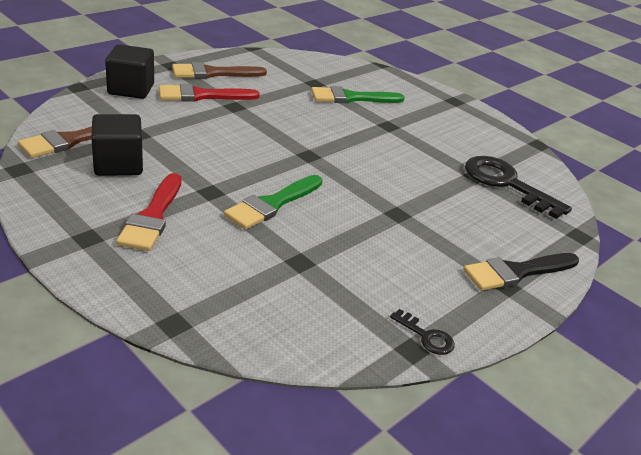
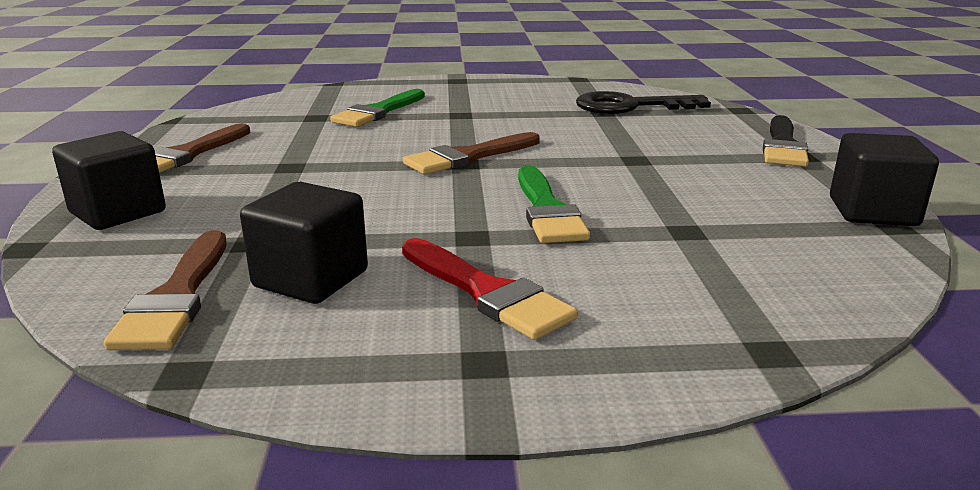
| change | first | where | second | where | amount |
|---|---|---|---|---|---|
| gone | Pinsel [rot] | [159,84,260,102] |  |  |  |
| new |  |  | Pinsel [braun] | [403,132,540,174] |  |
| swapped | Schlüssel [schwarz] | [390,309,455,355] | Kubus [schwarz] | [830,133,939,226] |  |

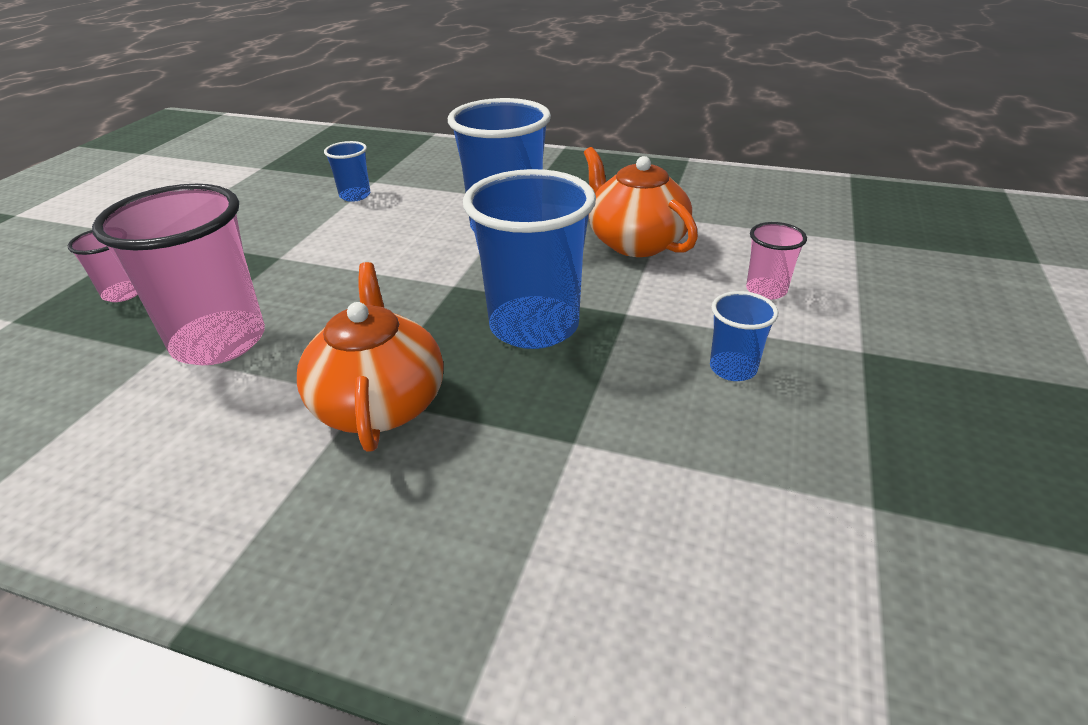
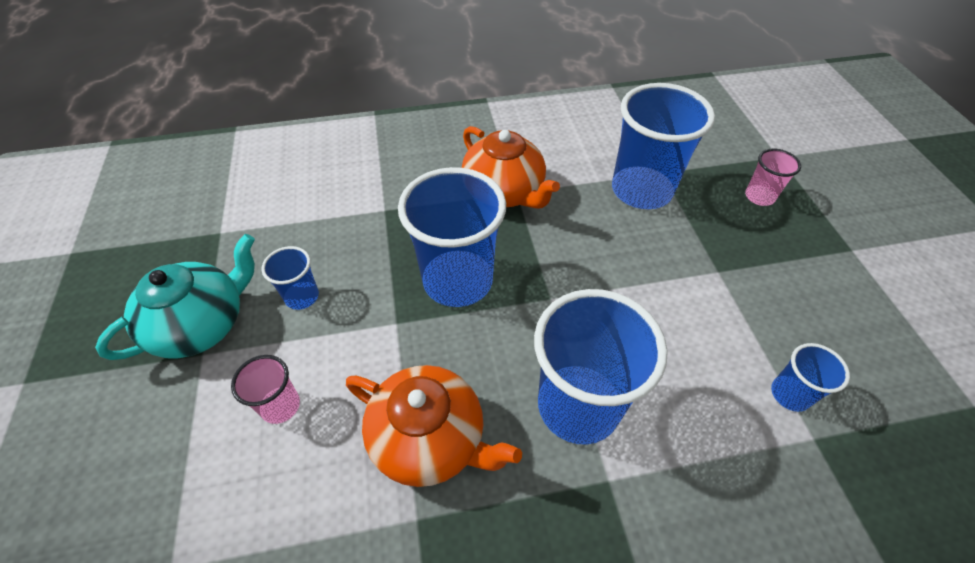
| change | first | where | second | where | amount |
|---|---|---|---|---|---|
| new |  |  | Teekanne [türkis] | [95,234,255,360] |  |
| repainted | Becher [rosa] | [92,184,265,365] | Becher [blau] | [612,83,715,209] |  |

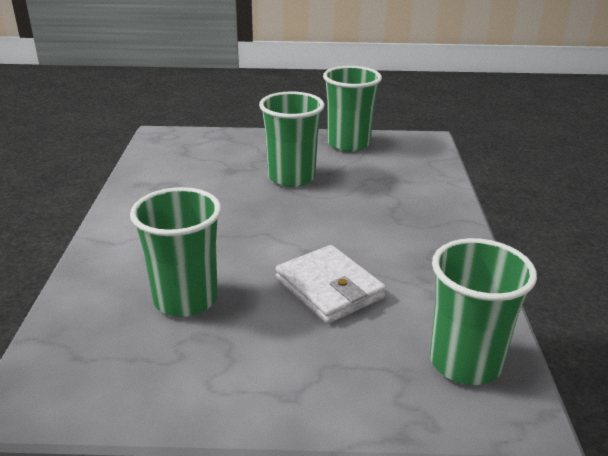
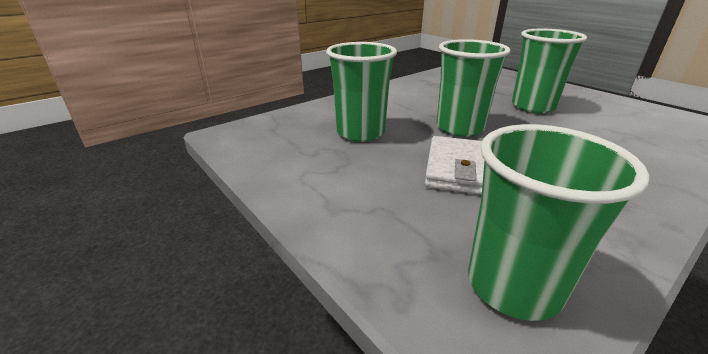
| change | first | where | second | where | amount |
|---|---|---|---|---|---|
| shifted | Becher [grün] | [323,66,382,152] |  | [437,39,511,137] |  |

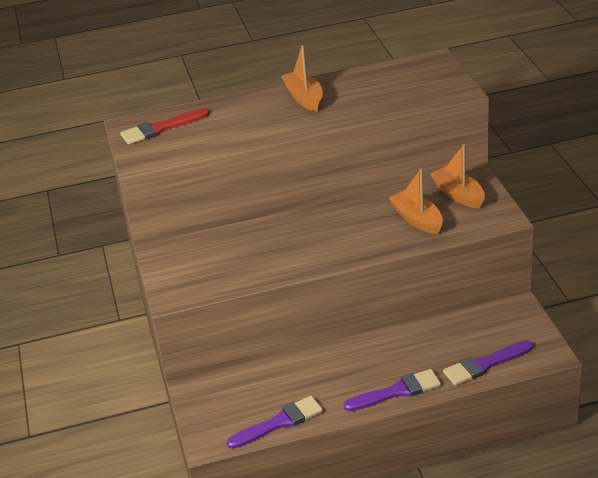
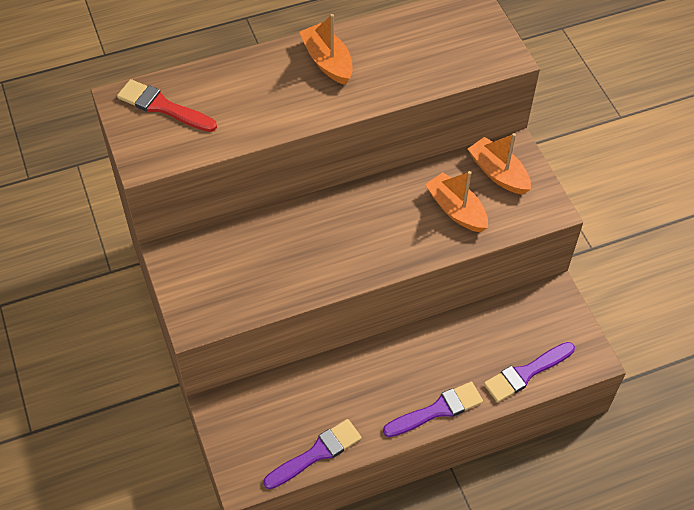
| change | first | where | second | where | amount |
|---|---|---|---|---|---|
| rotated | Pinsel [rot] | [120,108,209,144] |  | [117,79,217,132] | 60 degrees clockwise |

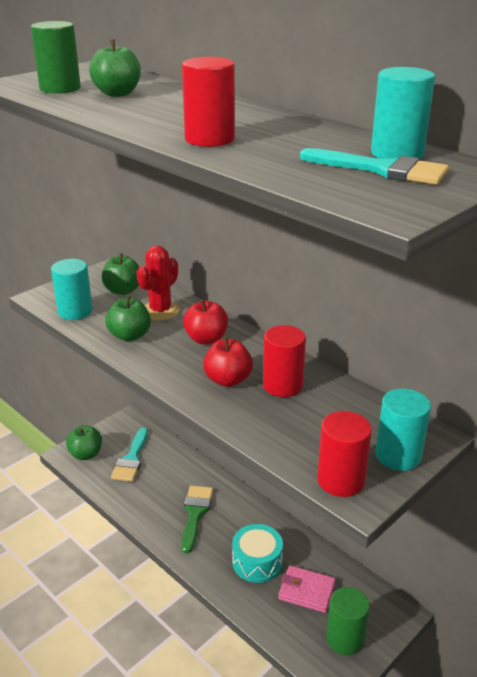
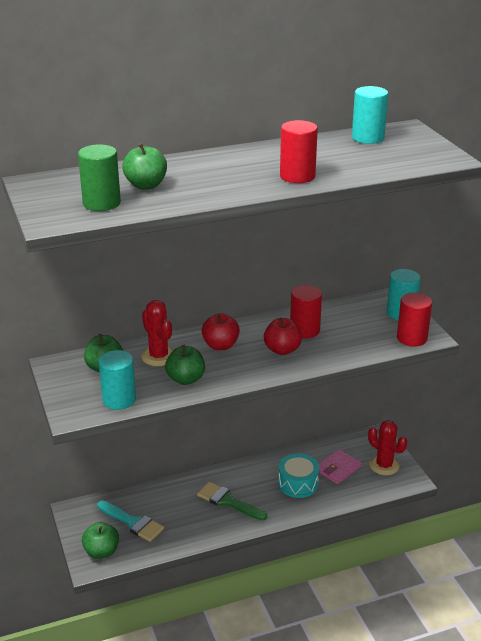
| change | first | where | second | where | amount |
|---|---|---|---|---|---|
| gone | Pinsel [türkis] | [300,148,449,185] |  |  |  |
| swapped | Vollzylinder [grün] | [326,587,370,655] | Kaktus [rot] | [368,420,407,475] |  |

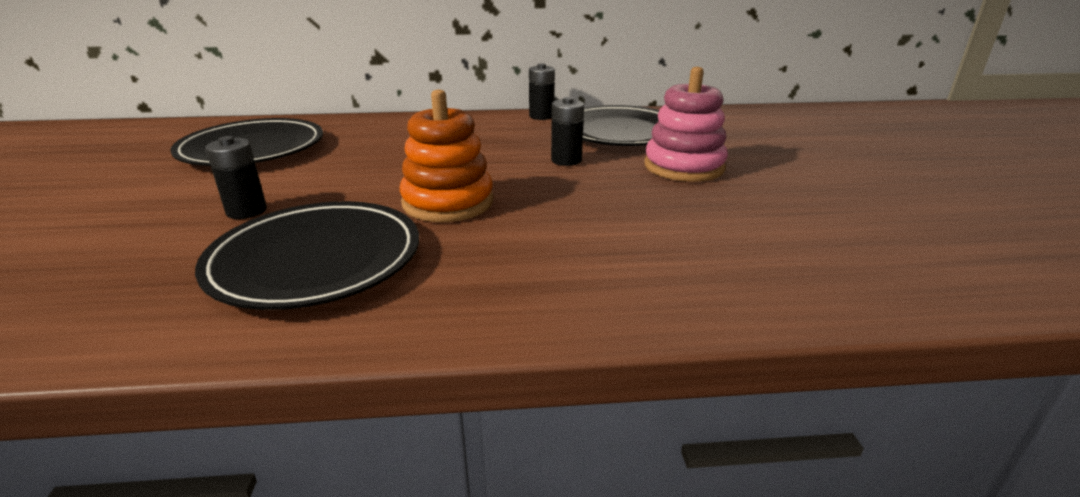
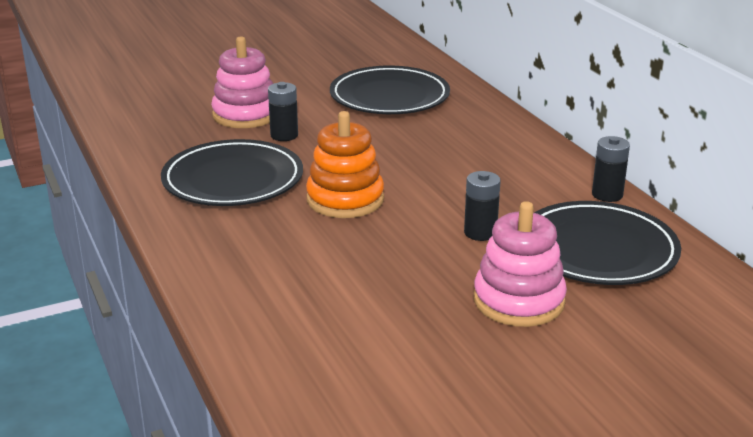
| change | first | where | second | where | amount |
|---|---|---|---|---|---|
| new |  |  | Stapelspielzeug [rosa] | [211,37,273,128] |  |

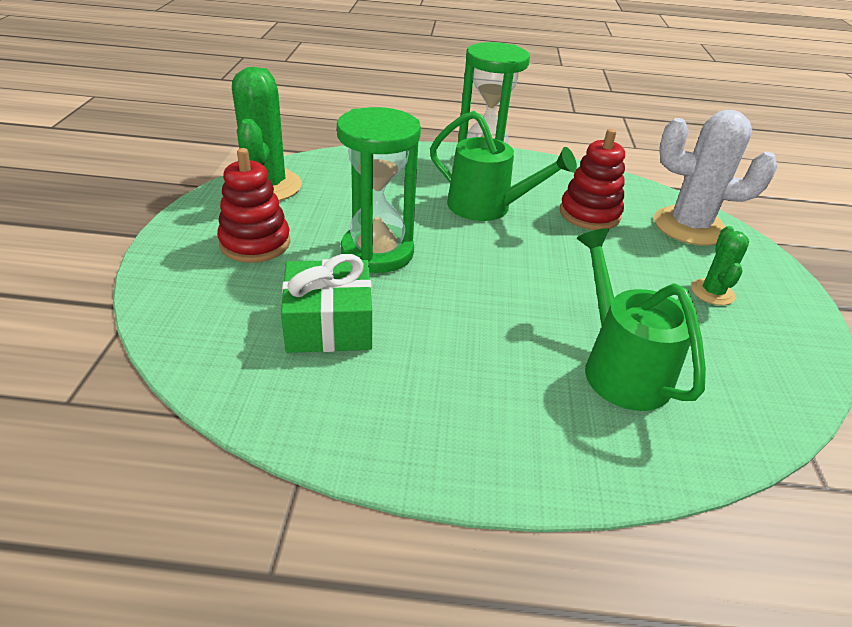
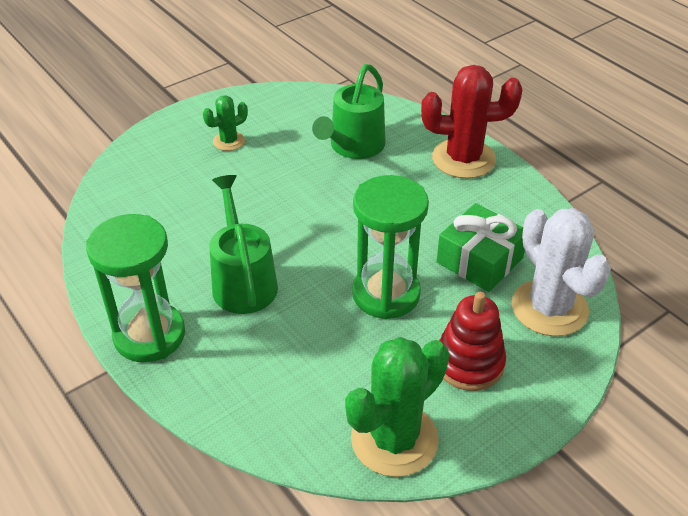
| change | first | where | second | where | amount |
|---|---|---|---|---|---|
| gone | Stapelspielzeug [rot] | [560,129,625,230] |  |  |  |
| new |  |  | Kaktus [rot] | [421,65,522,179] |  |
| shifted | Kaktus [weiß] | [654,110,777,245] |  | [511,208,611,336] |  |

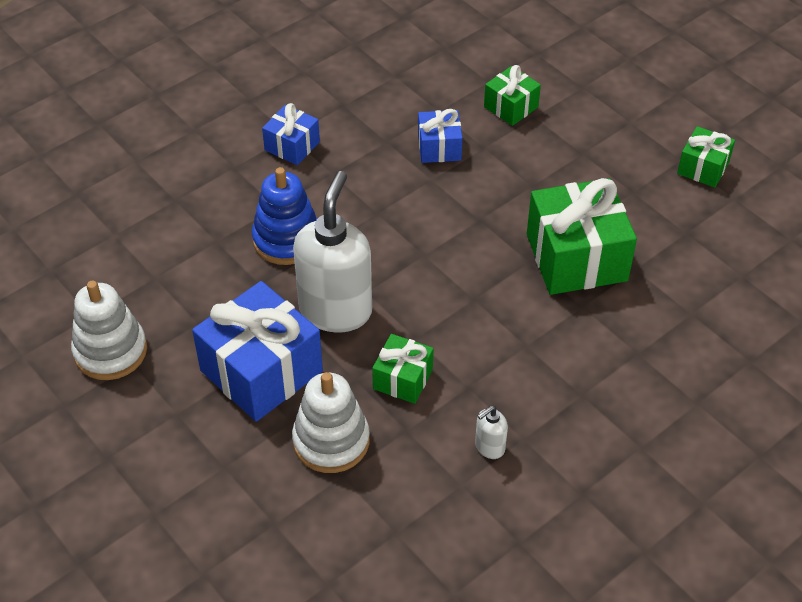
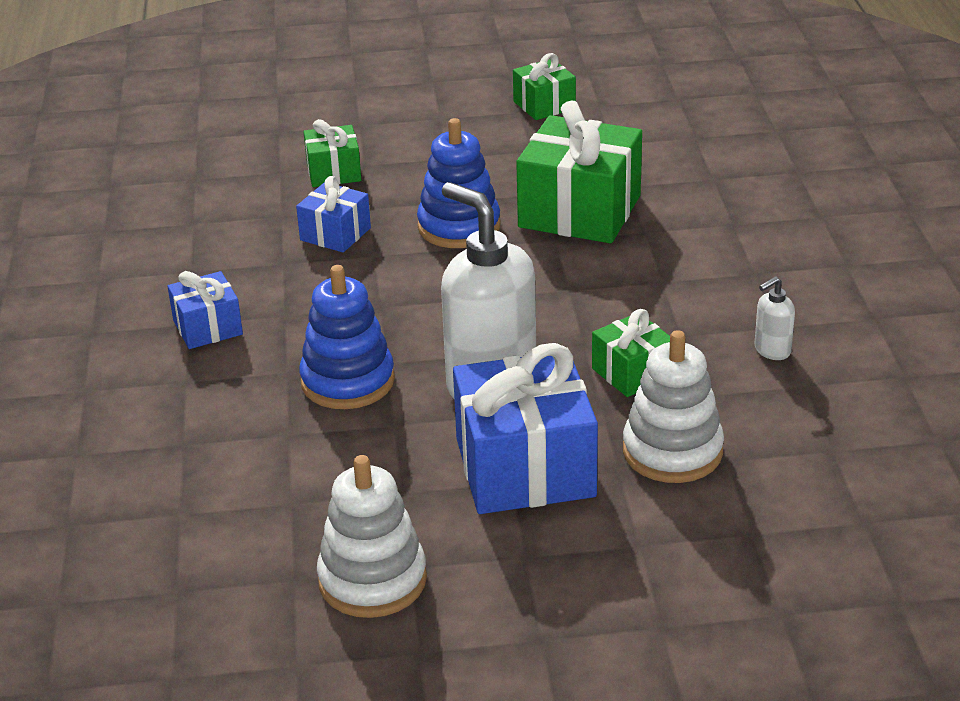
| change | first | where | second | where | amount |
|---|---|---|---|---|---|
| new |  |  | Stapelspielzeug [blau] | [417,118,501,248] |  |
| rotated | Seifenspender [weiß] | [475,405,508,459] |  | [755,276,795,360] | 60 degrees clockwise |

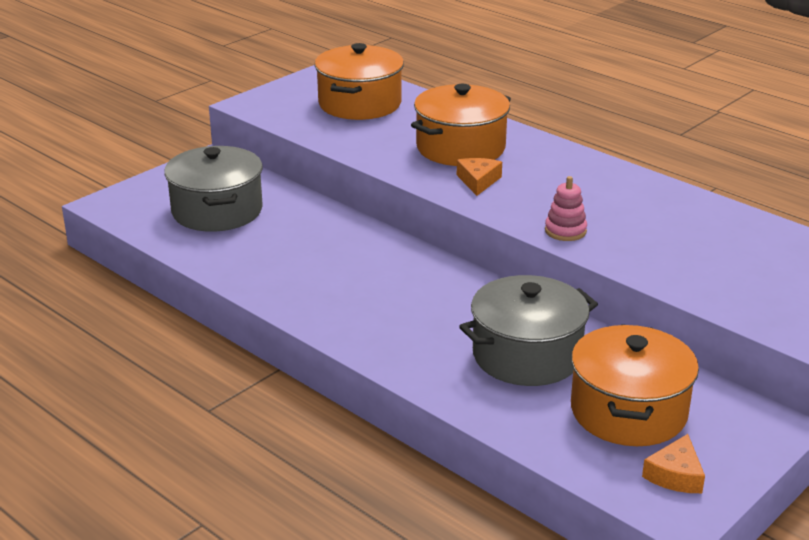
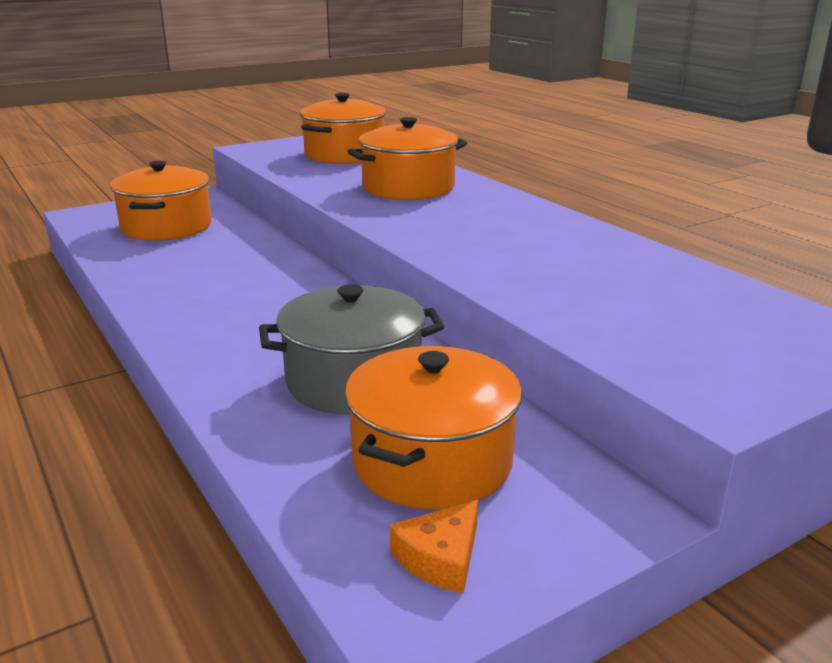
| change | first | where | second | where | amount |
|---|---|---|---|---|---|
| gone | Käse [orange] | [457,158,502,196] |  |  |  |
| gone | Stapelspielzeug [rosa] | [545,176,587,241] |  |  |  |
| repainted | Kochtopf [grau] | [164,146,263,232] | Kochtopf [orange] | [110,161,212,241] |  |

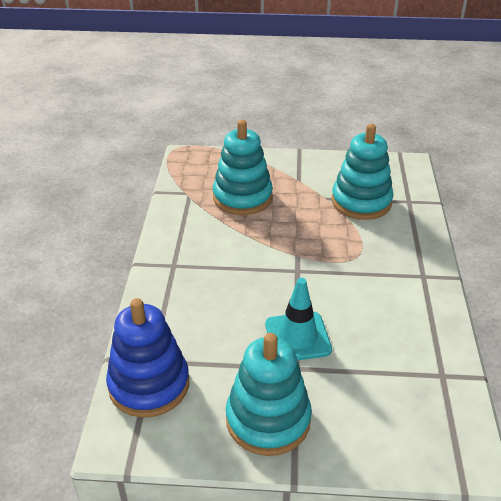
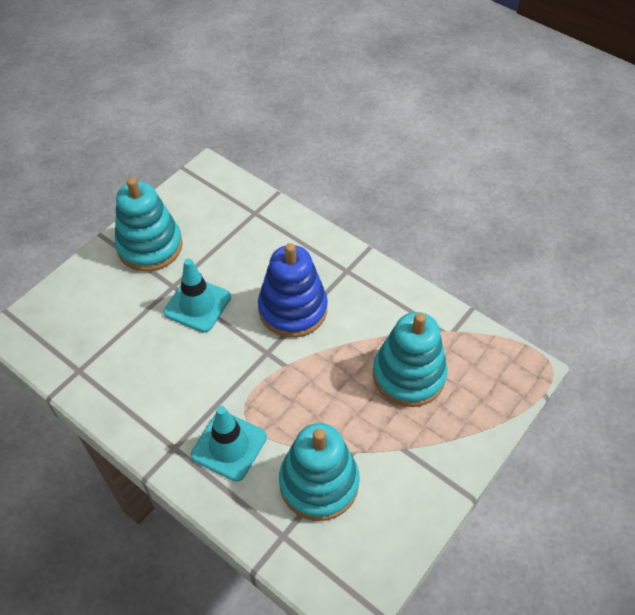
| change | first | where | second | where | amount |
|---|---|---|---|---|---|
| new |  |  | Leitkegel [türkis] | [191,406,267,482] |  |
| shifted | Stapelspielzeug [blau] | [106,298,189,418] |  | [258,243,328,338] |  |

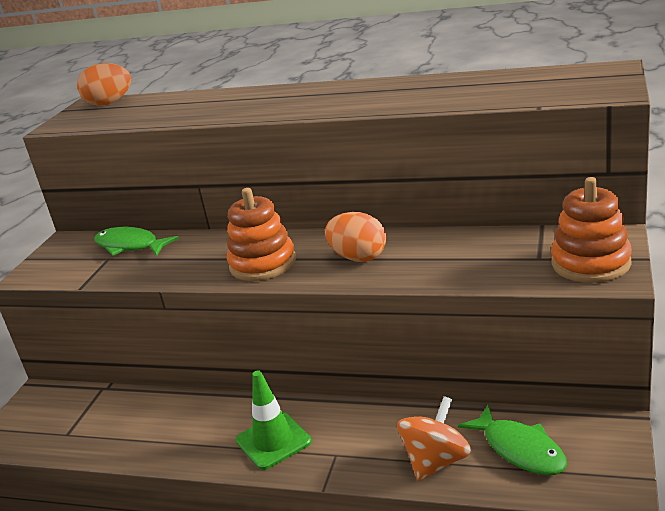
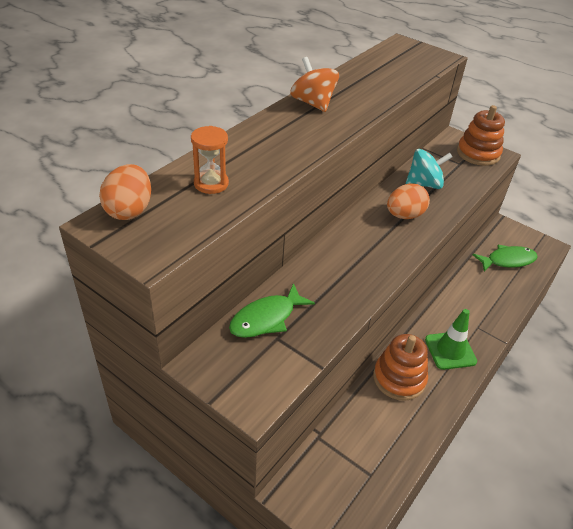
| change | first | where | second | where | amount |
|---|---|---|---|---|---|
| new |  |  | Sanduhr [orange] | [191,126,229,194] |  |
| new |  |  | Kreisel [türkis] | [406,149,452,189] |  |
| shifted | Stapelspielzeug [orange] | [227,188,296,281] |  | [373,334,428,401] |  |
| shifted | Kreisel [orange] | [397,396,472,482] |  | [290,57,339,112] |  |

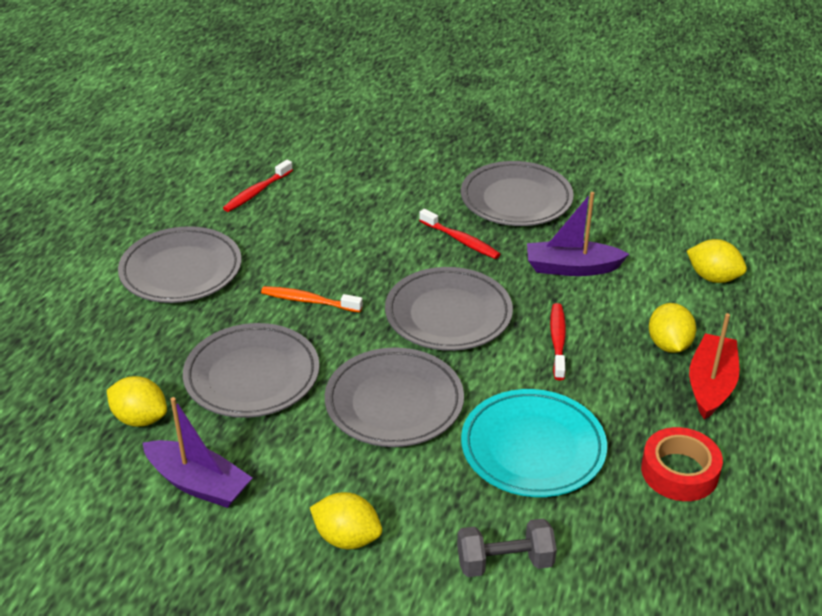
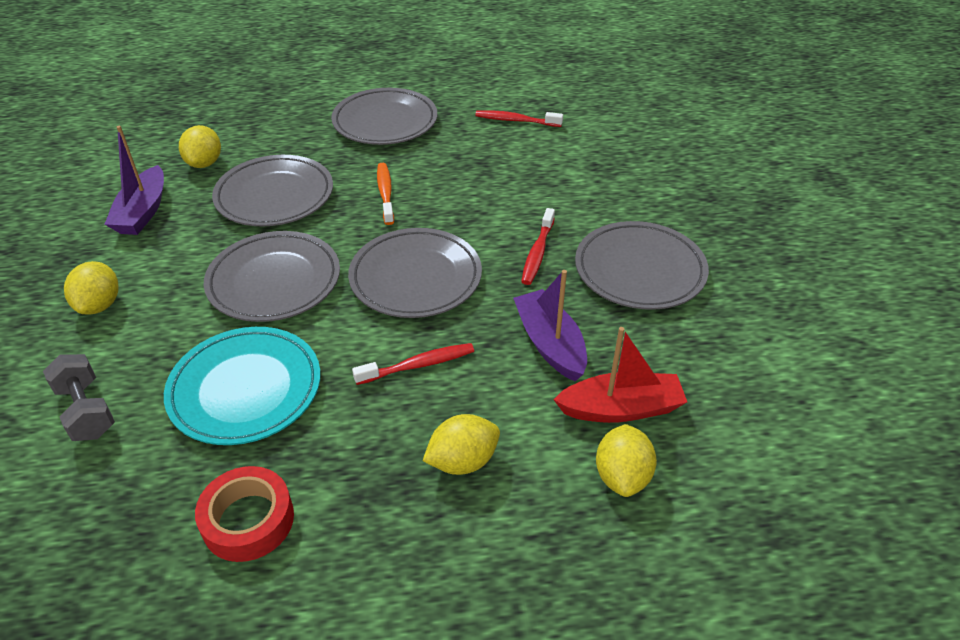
| change | first | where | second | where | amount |
|---|---|---|---|---|---|
| shifted | Boot [rot] | [689,313,739,420] |  | [553,327,687,423] |  |

